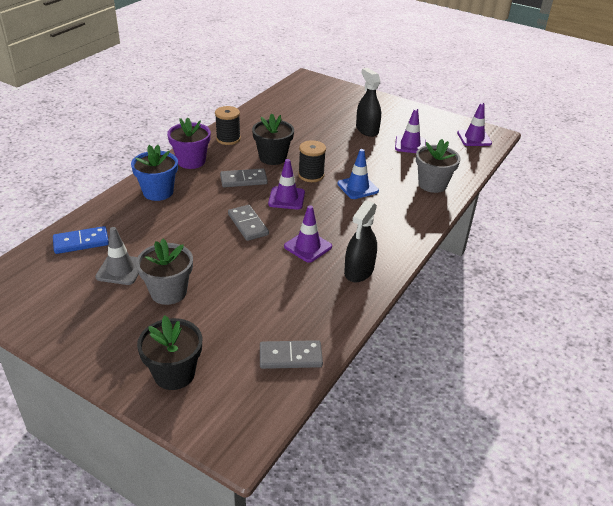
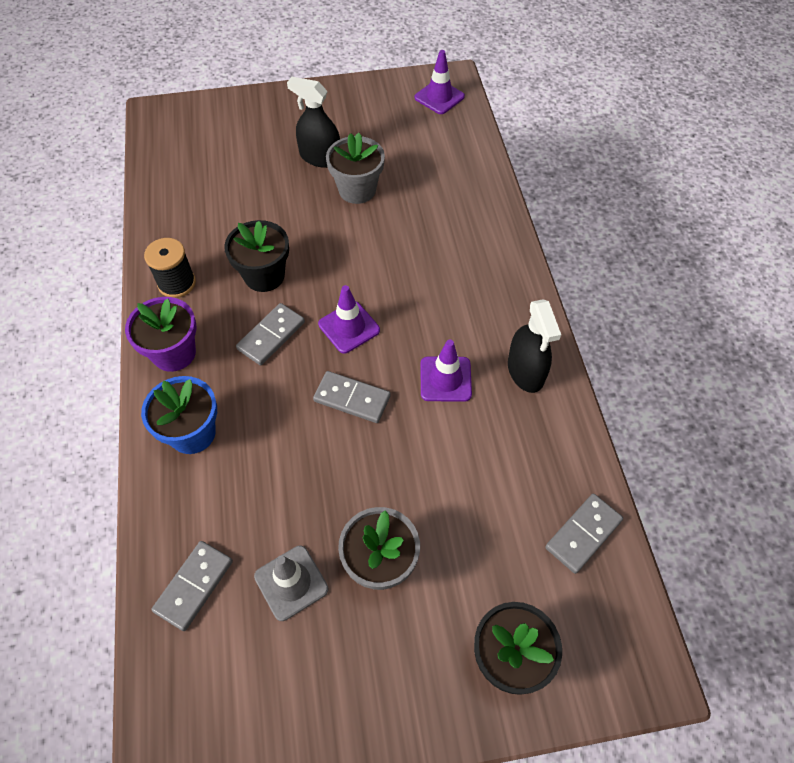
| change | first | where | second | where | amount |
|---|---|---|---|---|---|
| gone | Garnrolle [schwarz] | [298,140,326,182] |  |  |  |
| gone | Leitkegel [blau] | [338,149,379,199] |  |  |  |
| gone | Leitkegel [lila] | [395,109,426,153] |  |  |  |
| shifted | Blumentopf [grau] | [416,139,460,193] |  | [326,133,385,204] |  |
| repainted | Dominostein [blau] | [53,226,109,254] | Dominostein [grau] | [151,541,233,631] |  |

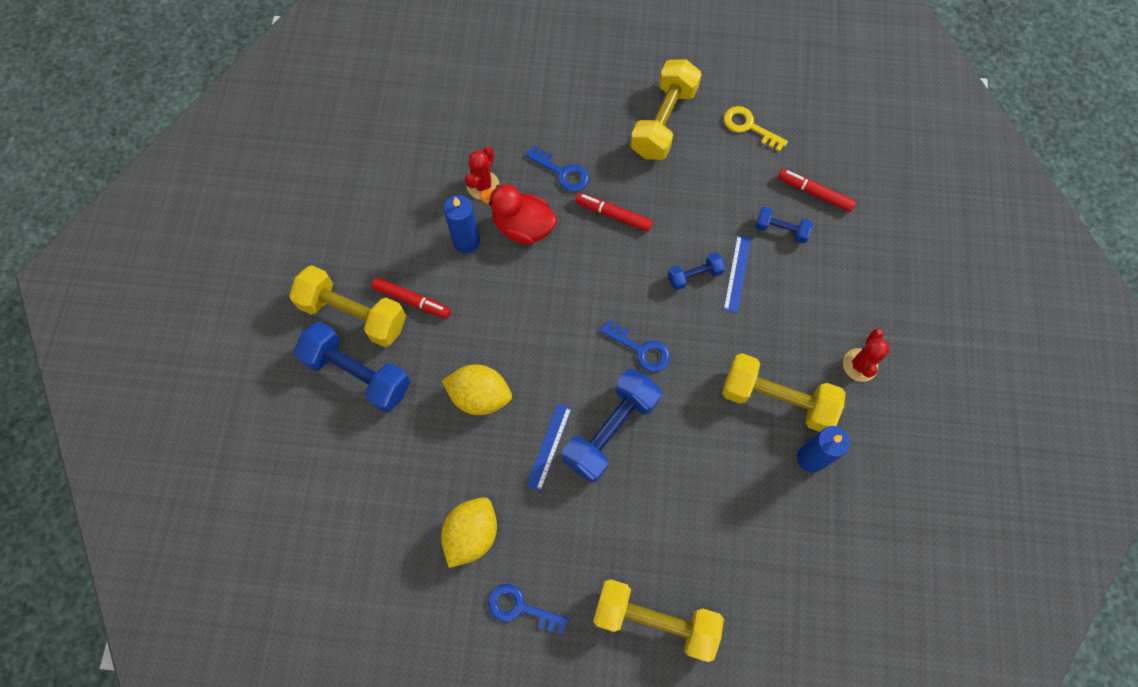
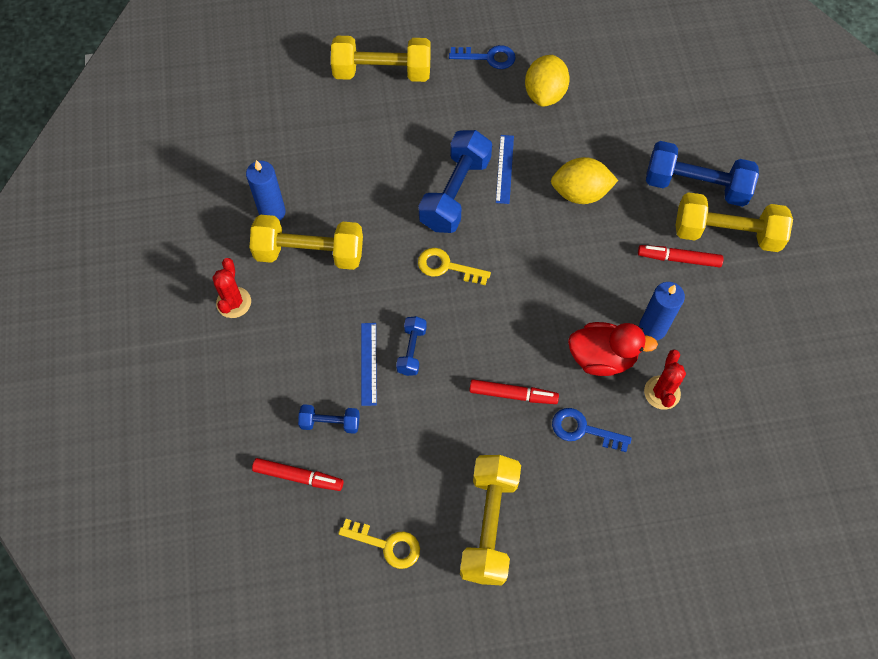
| change | first | where | second | where | amount |
|---|---|---|---|---|---|
| repainted | Schlüssel [blau] | [600,320,670,372] | Schlüssel [gelb] | [418,248,491,285] |  |
| rotated | Hantel [blau] | [668,252,725,290] |  | [396,316,427,376] | 45 degrees counterclockwise |

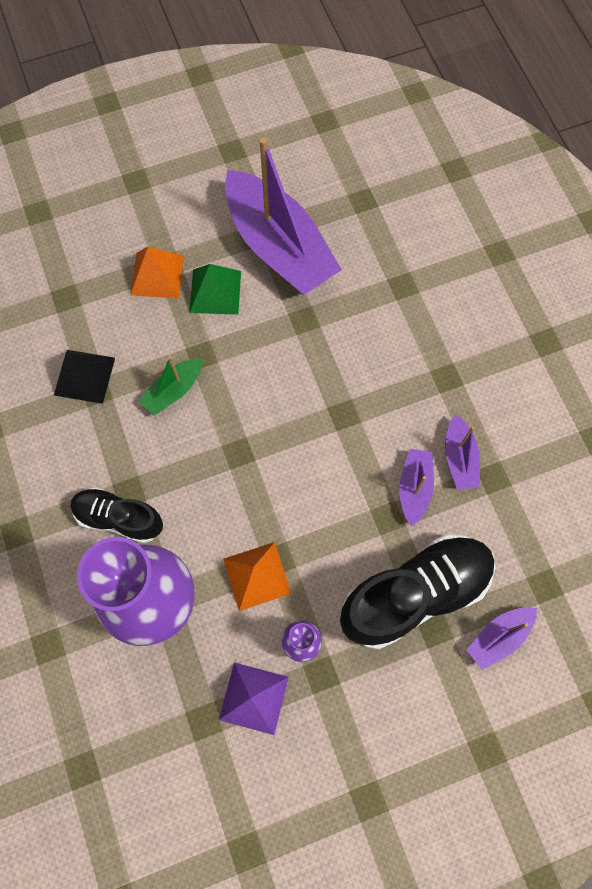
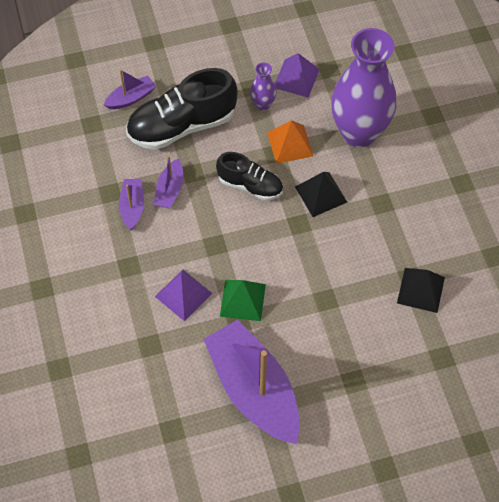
| change | first | where | second | where | amount |
|---|---|---|---|---|---|
| gone | Pyramide [orange] | [130,247,184,298] |  |  |  |
| gone | Boot [grün] | [139,356,202,416] |  |  |  |
| new |  |  | Pyramide [lila] | [155,269,213,321] |  |
| new |  |  | Pyramide [schwarz] | [295,172,347,217] |  |
| shifted | Schuh [schwarz] | [71,487,163,543] |  | [216,152,283,201] |  |
| shifted | Pyramide [grün] | [189,264,241,315] |  | [220,280,266,321] |  |

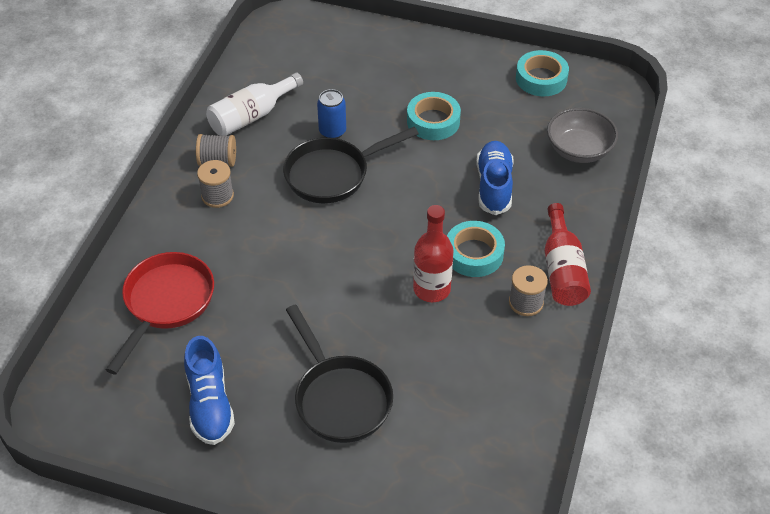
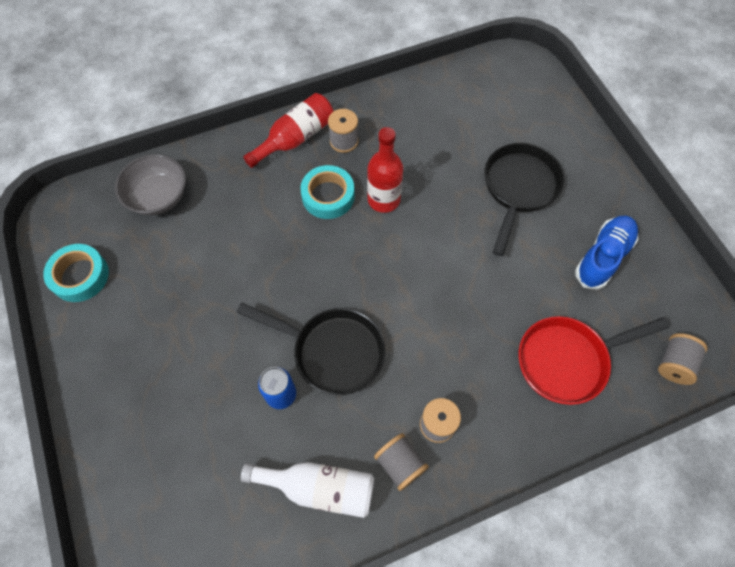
| change | first | where | second | where | amount |
|---|---|---|---|---|---|
| gone | Klebeband [türkis] | [407,92,461,140] |  |  |  |
| gone | Schuh [blau] | [476,141,513,215] |  |  |  |
| new |  |  | Garnrolle [grau] | [658,333,708,385] |  |

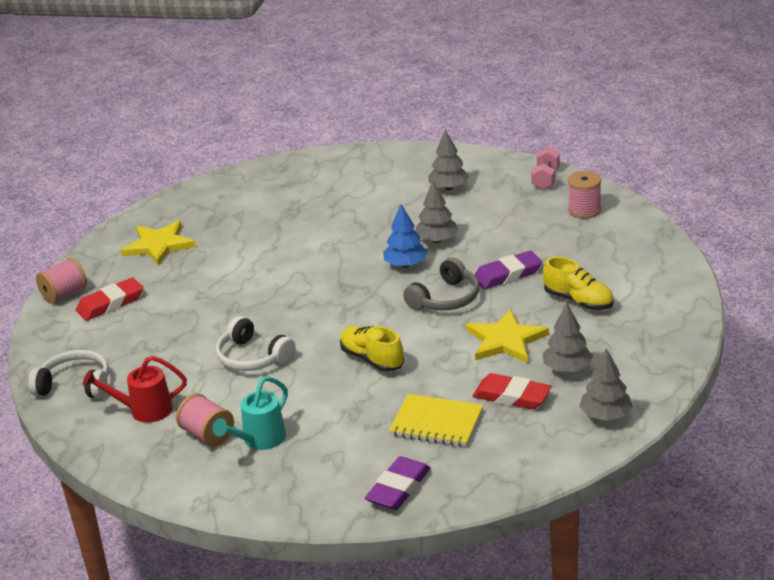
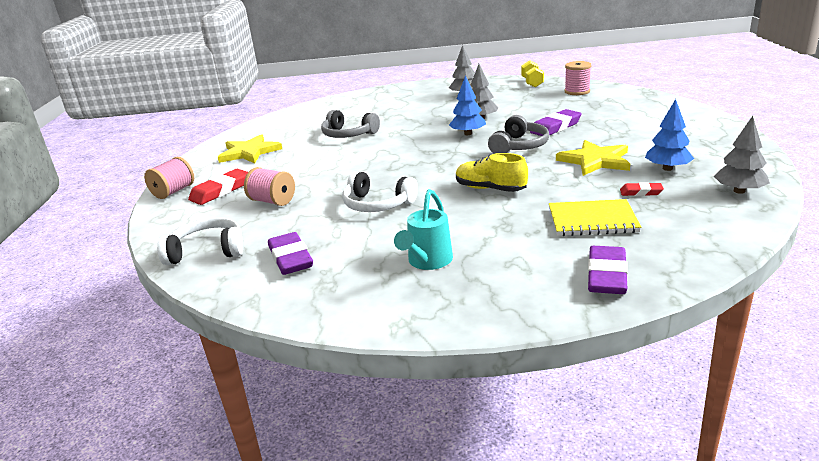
| change | first | where | second | where | amount |
|---|---|---|---|---|---|
| gone | Schuh [gelb] | [543,257,614,310] |  |  |  |
| new |  |  | Kopfhörer [grau] | [321,110,380,138] |  |
| shifted | Garnrolle [rosa] | [176,393,234,447] |  | [244,167,295,206] |  |
| swapped | Gießkanne [rot] | [83,355,187,423] | Radiergummi [lila] | [268,232,313,275] |  |
| repainted | Hantel [rosa] | [531,147,560,190] | Hantel [gelb] | [521,60,544,87] |  |
| repainted | Baum [grau] | [542,303,593,372] | Baum [blau] | [645,99,694,171] |  |
| scaled | Radiergummi [rot] | [472,373,552,409] |  | [620,182,664,196] | x0.55 |

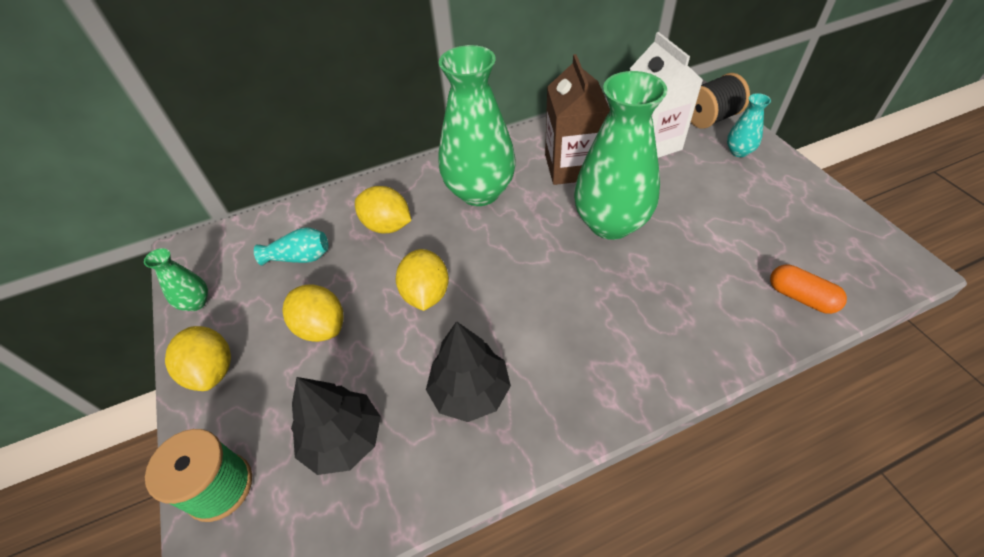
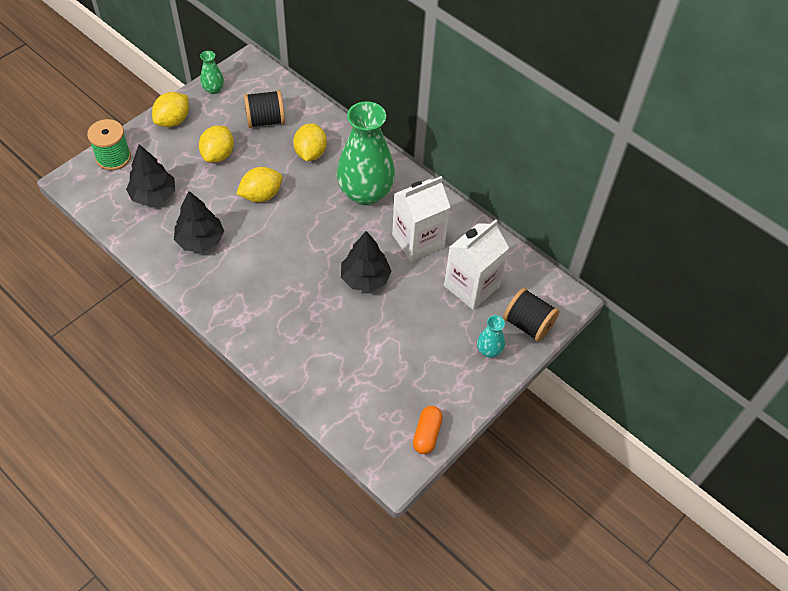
| change | first | where | second | where | amount |
|---|---|---|---|---|---|
| shifted | Kapsel [orange] | [770,265,847,314] |  | [413,406,443,454] |  |
| swapped | Vase [türkis] | [254,227,328,266] | Garnrolle [schwarz] | [244,90,285,128] |  |
| swapped | Vase [grün] | [574,71,668,240] | Baum [schwarz] | [341,231,391,292] |  |
| repainted | Getränkekarton [braun] | [545,54,610,185] | Getränkekarton [weiß] | [392,176,451,262] |  |

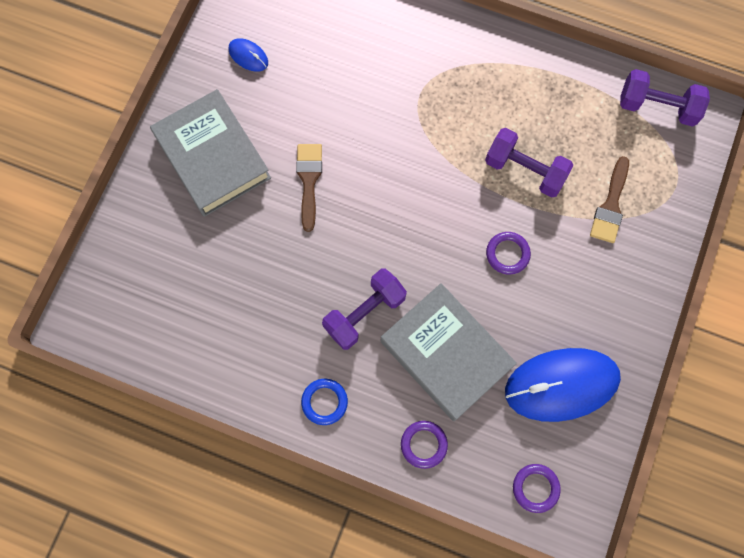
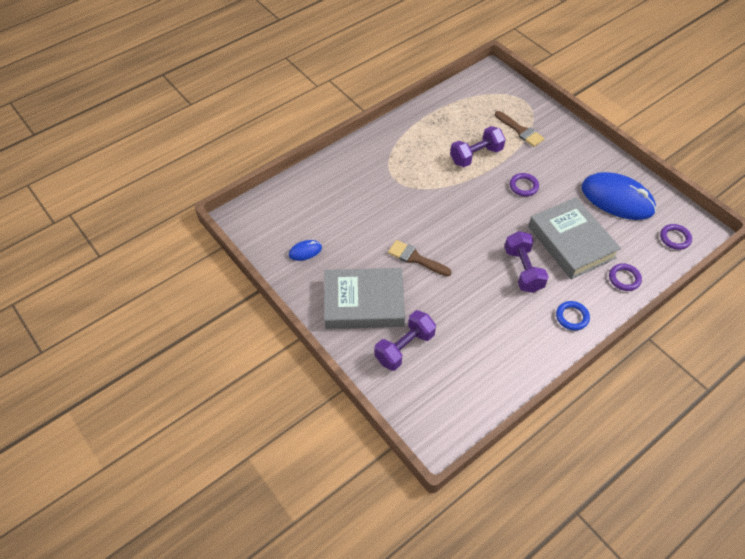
| change | first | where | second | where | amount |
|---|---|---|---|---|---|
| shifted | Hantel [lila] | [620,69,710,127] |  | [374,310,436,371] |  |
| rotated | Buch [grau] | [381,283,517,421] |  | [528,197,621,279] | 75 degrees clockwise |
| rotated | Computermaus [blau] | [505,348,621,422] |  | [581,172,656,220] | 75 degrees counterclockwise |

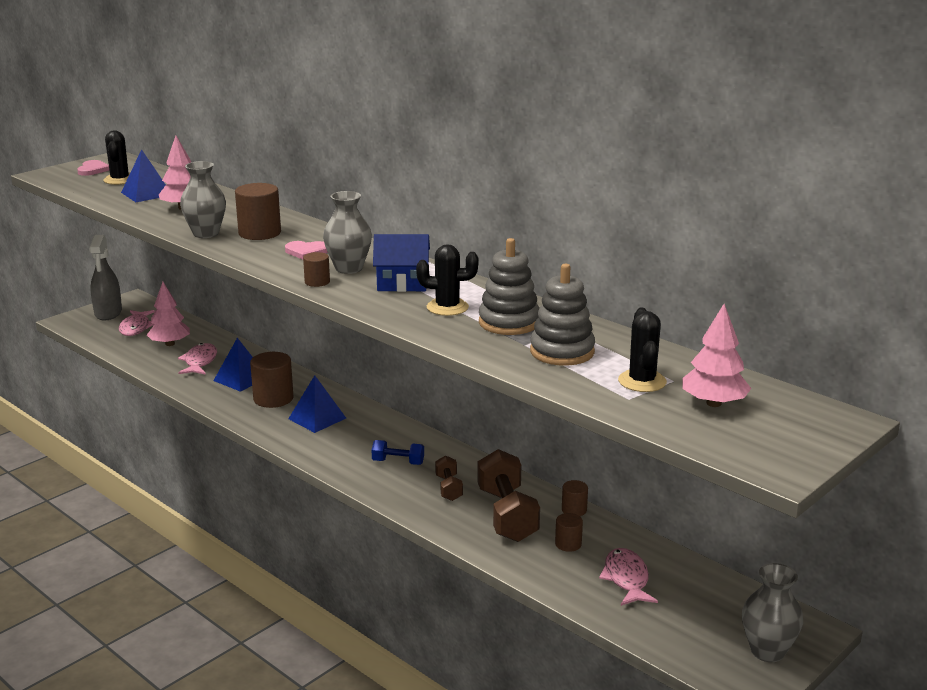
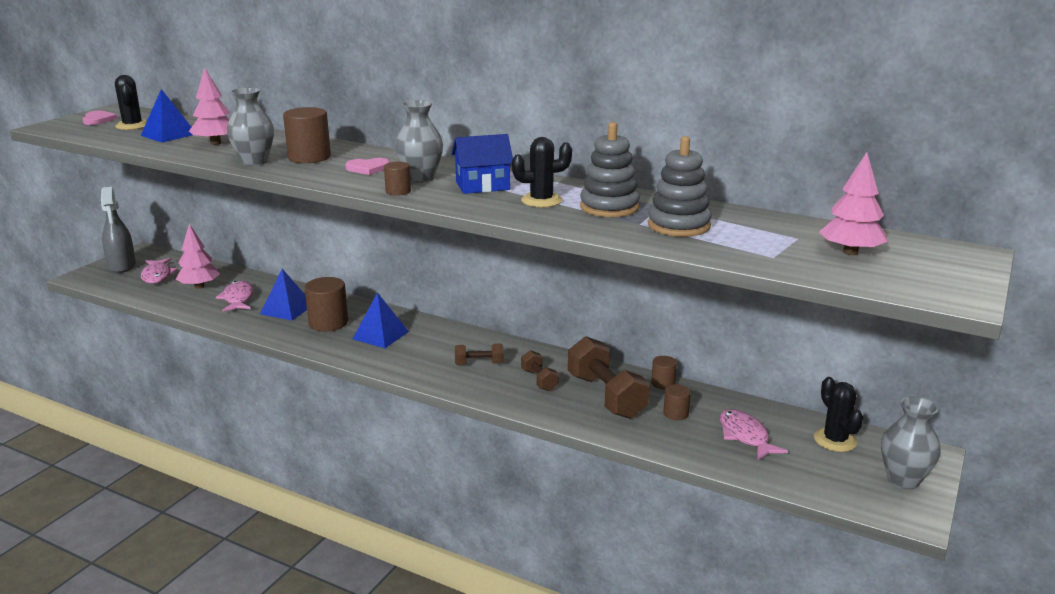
| change | first | where | second | where | amount |
|---|---|---|---|---|---|
| shifted | Kaktus [schwarz] | [618,308,667,392] |  | [814,377,863,452] |  |
| repainted | Hantel [blau] | [372,440,424,465] | Hantel [braun] | [455,343,504,365] |  |

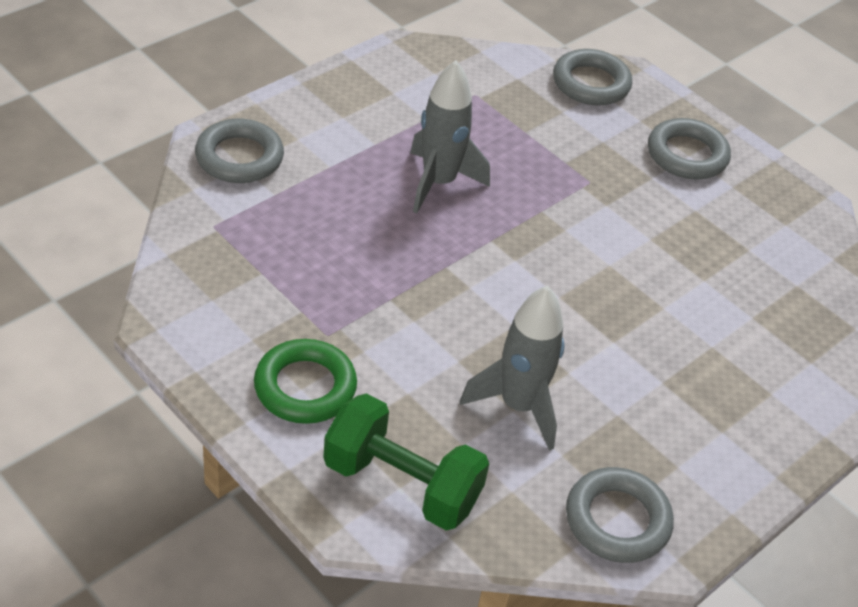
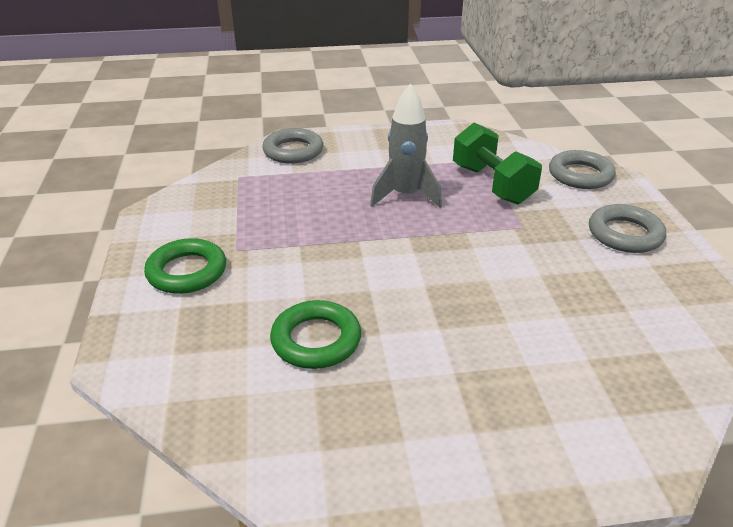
| change | first | where | second | where | amount |
|---|---|---|---|---|---|
| gone | Ring [grau] | [566,467,674,563] |  |  |  |
| shifted | Hantel [grün] | [323,393,489,530] |  | [453,123,542,205] |  |
| swapped | Rakete [grau] | [460,286,564,451] | Ring [grün] | [270,300,361,369] |  |

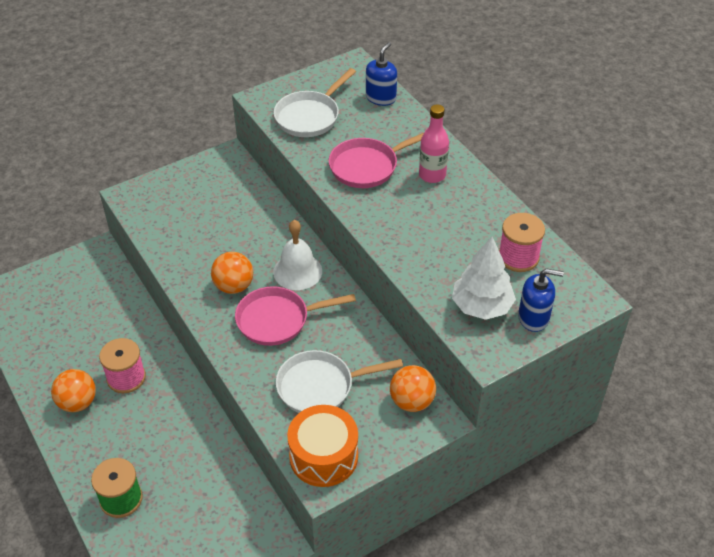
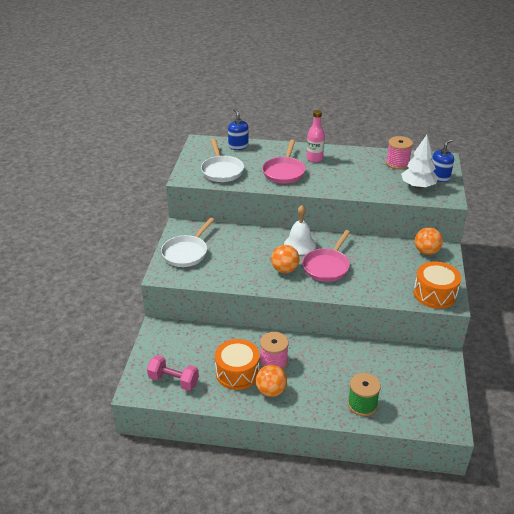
| change | first | where | second | where | amount |
|---|---|---|---|---|---|
| new |  |  | Hantel [rosa] | [147,355,199,391] |  |
| new |  |  | Trommel [orange] | [215,339,260,390] |  |
| shifted | Pfanne [weiß] | [276,350,403,413] |  | [161,218,215,267] |  |

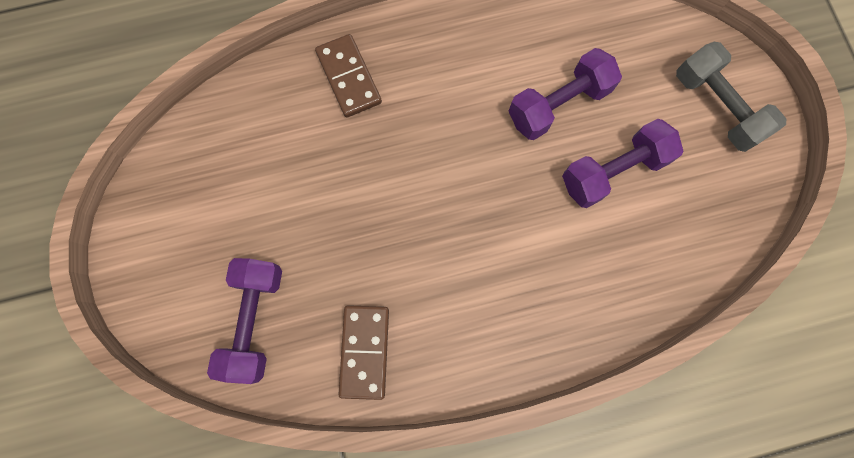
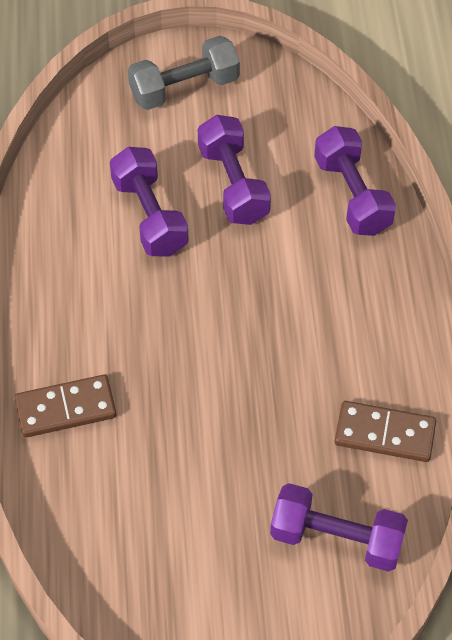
| change | first | where | second | where | amount |
|---|---|---|---|---|---|
| new |  |  | Hantel [lila] | [314,126,396,236] |  |

